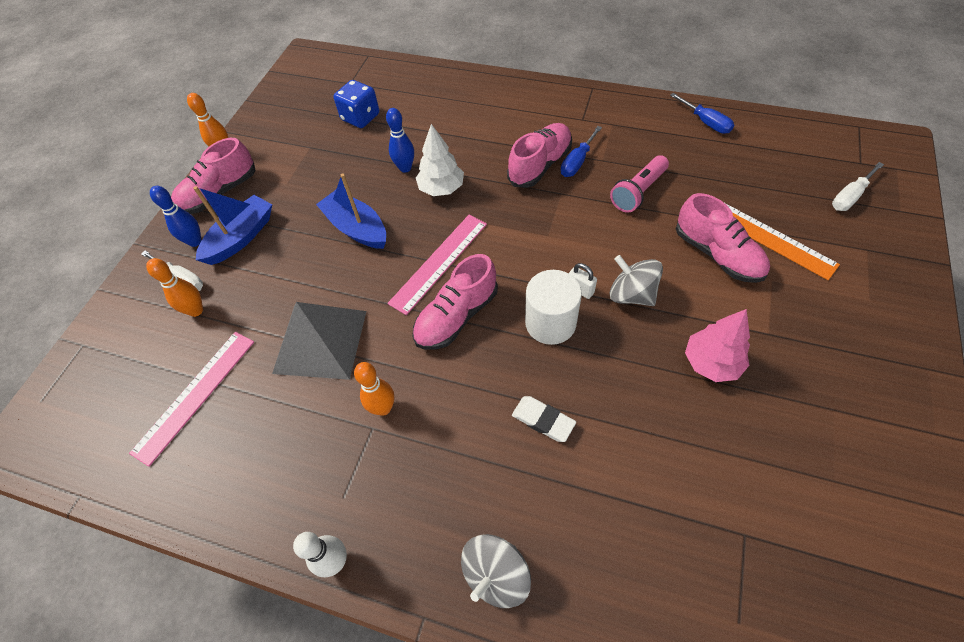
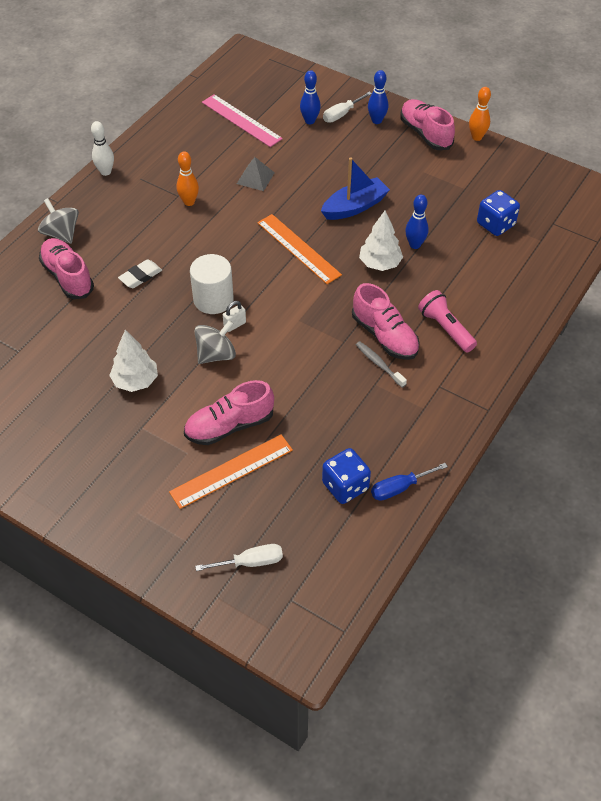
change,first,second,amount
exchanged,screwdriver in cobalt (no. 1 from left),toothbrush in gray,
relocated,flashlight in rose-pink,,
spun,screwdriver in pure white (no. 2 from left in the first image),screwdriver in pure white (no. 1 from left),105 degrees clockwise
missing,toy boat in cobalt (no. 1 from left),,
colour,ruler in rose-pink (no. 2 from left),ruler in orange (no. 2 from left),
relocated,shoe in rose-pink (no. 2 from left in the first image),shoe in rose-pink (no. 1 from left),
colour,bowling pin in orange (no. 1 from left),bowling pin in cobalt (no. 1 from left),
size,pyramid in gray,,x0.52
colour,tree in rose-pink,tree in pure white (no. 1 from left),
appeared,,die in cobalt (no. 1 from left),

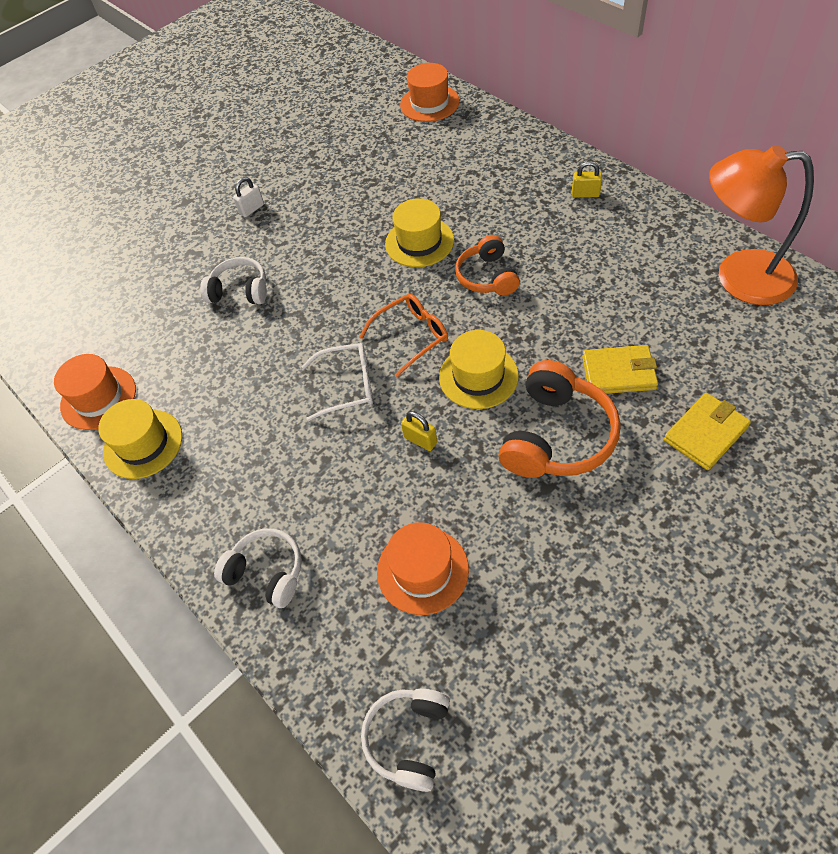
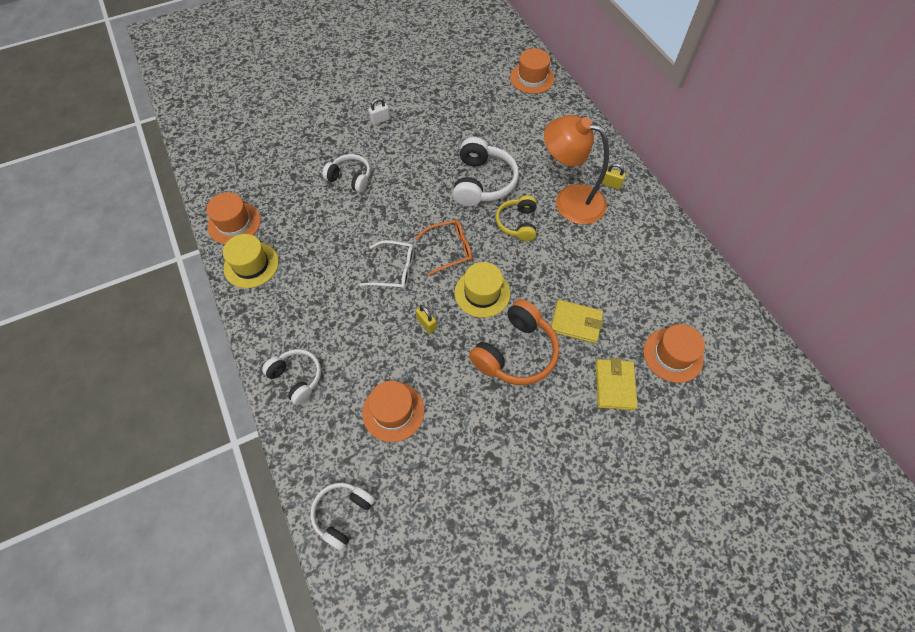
change,first,second,amount
relocated,lamp in orange,,
exchanged,top hat in bright yellow (no. 2 from left),headset in pure white (no. 4 from left),
colour,headset in orange (no. 1 from left),headset in bright yellow,
spun,card wallet in bright yellow (no. 2 from left),,60 degrees counterclockwise
appeared,,top hat in orange (no. 4 from left),

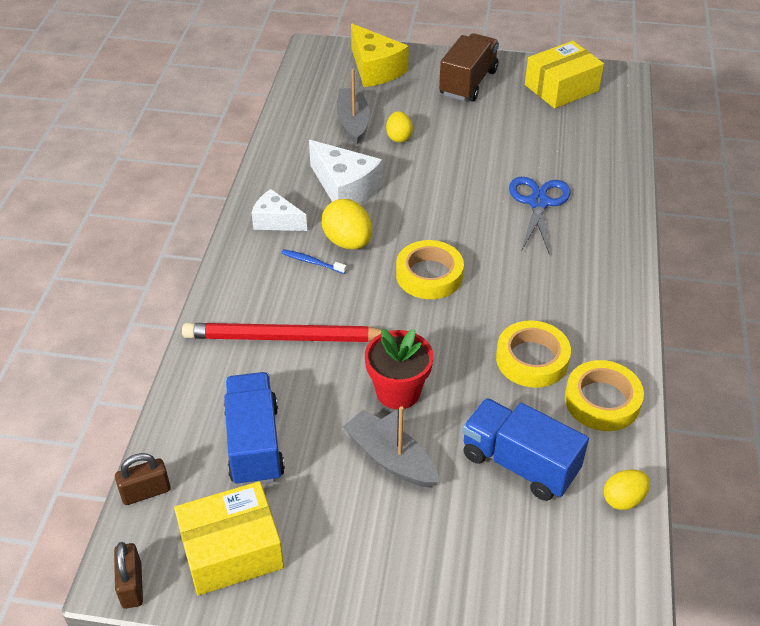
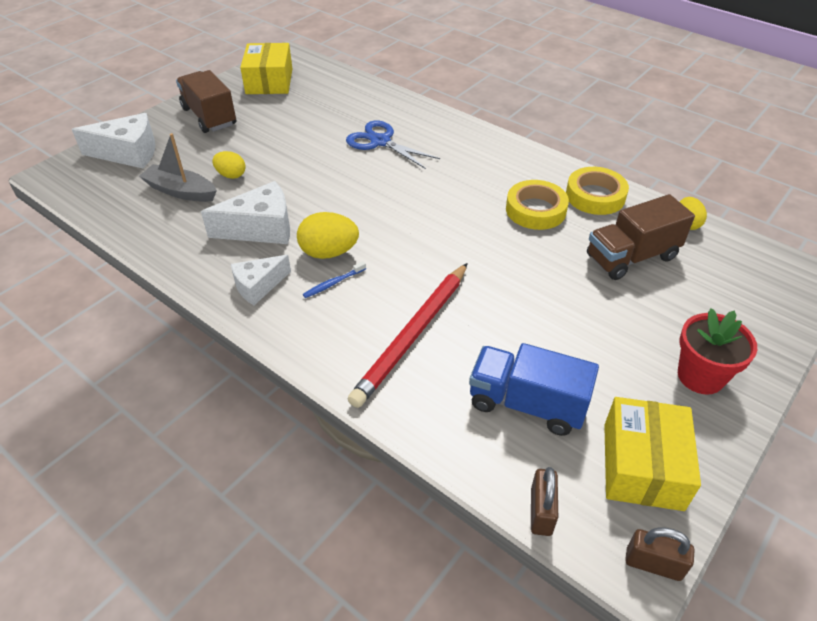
change,first,second,amount
colour,piece of cheese in bright yellow,piece of cheese in pure white (no. 1 from left),
missing,tape in bright yellow (no. 1 from left),,
relocated,flower pot in scarlet,,
colour,truck in cobalt (no. 2 from left),truck in russet (no. 2 from left),
missing,toy boat in gray (no. 2 from left),,

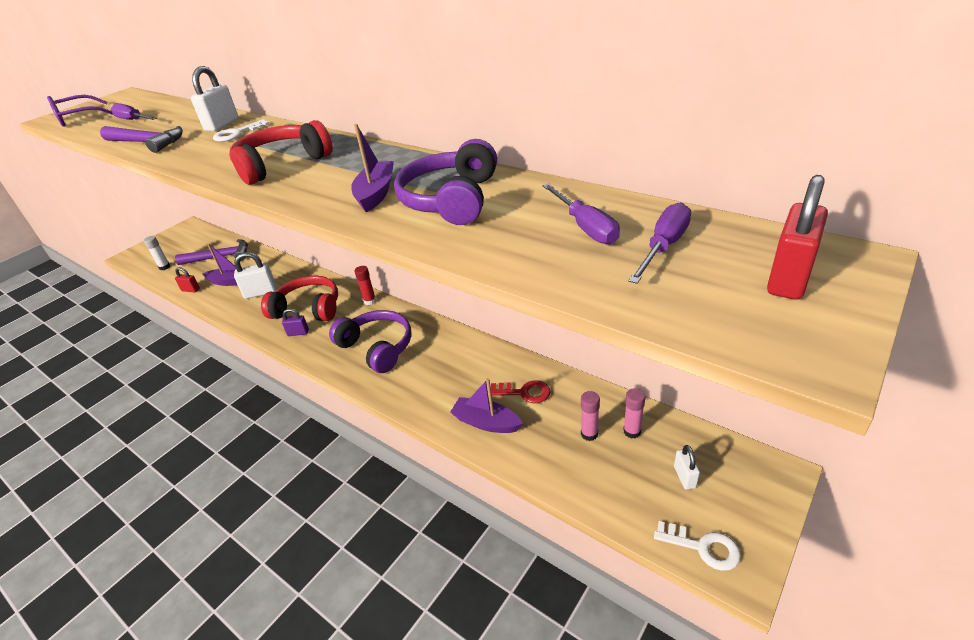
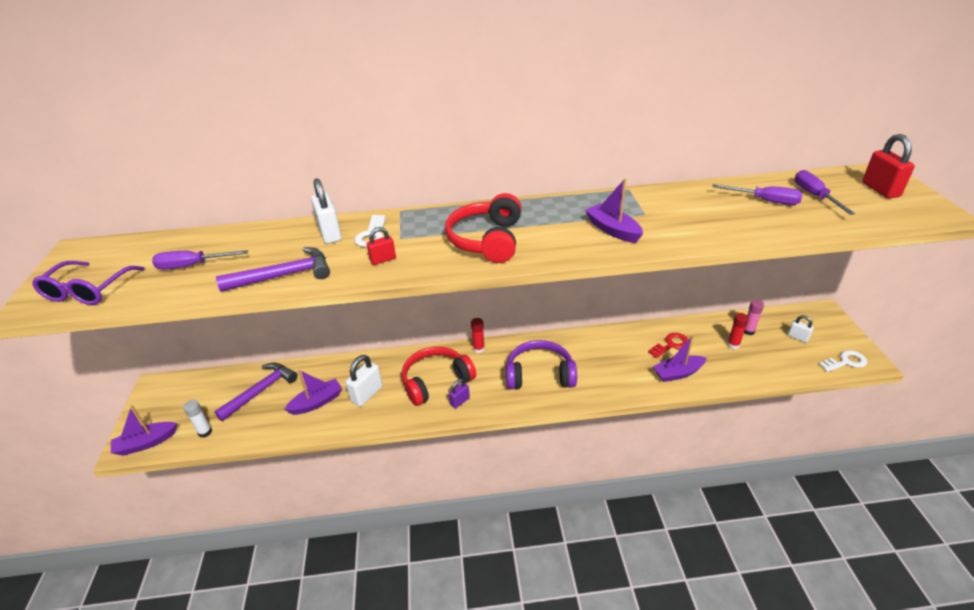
change,first,second,amount
missing,headset in violet (no. 2 from left),,
relocated,small lock in scarlet (no. 1 from left),,
colour,glue stick in rose-pink (no. 1 from left),glue stick in scarlet (no. 2 from left),
appeared,,toy boat in violet (no. 1 from left),

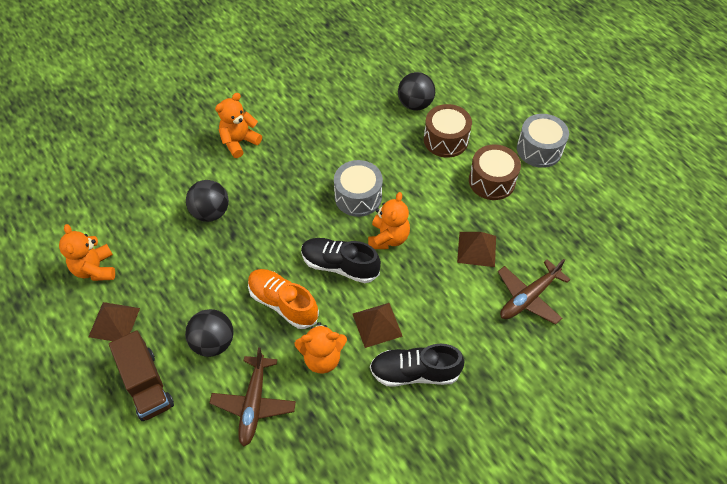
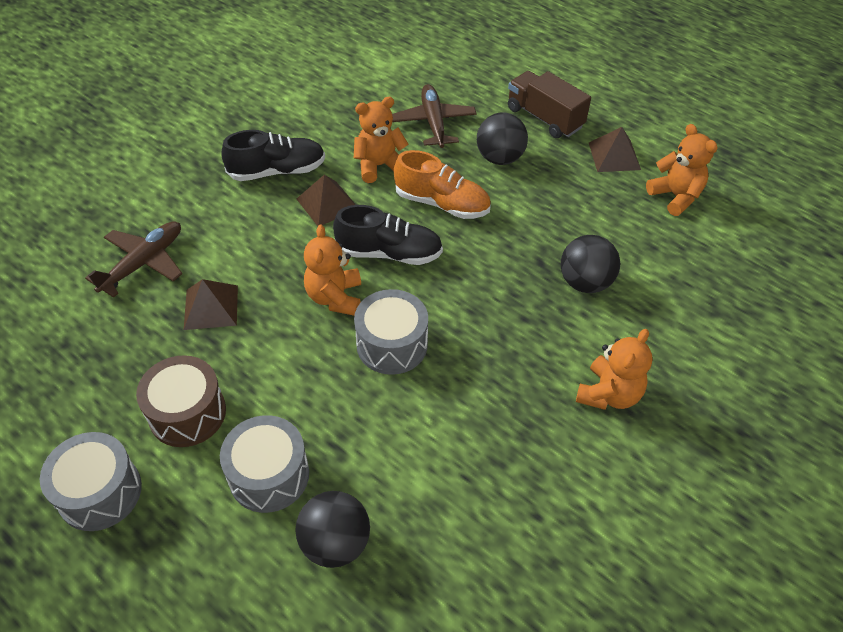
change,first,second,amount
colour,drum in russet (no. 1 from left),drum in gray (no. 2 from left),

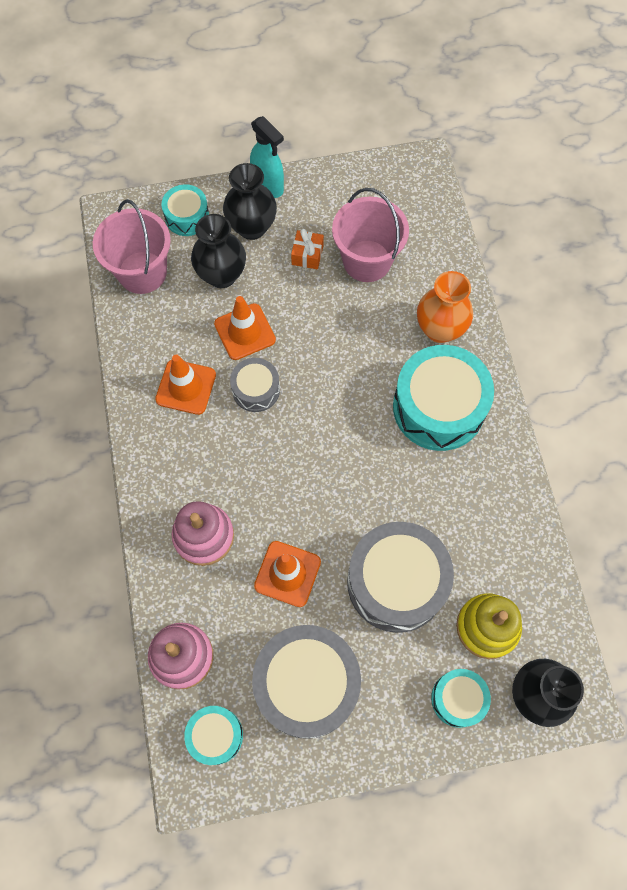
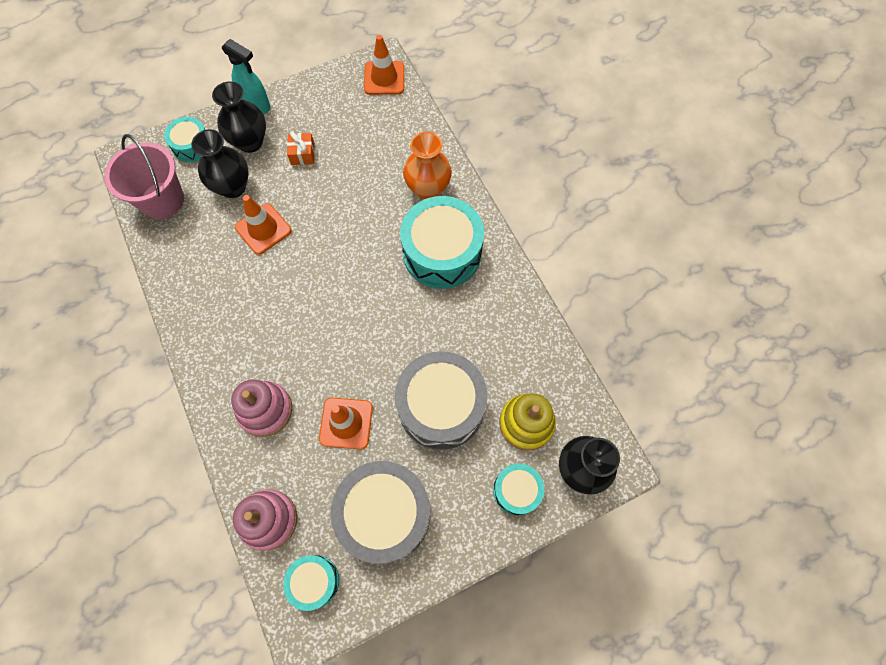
change,first,second,amount
missing,sand bucket in rose-pink (no. 2 from left),,
relocated,safety cone in orange (no. 1 from left in the first image),safety cone in orange (no. 3 from left),
missing,drum in gray (no. 1 from left),,

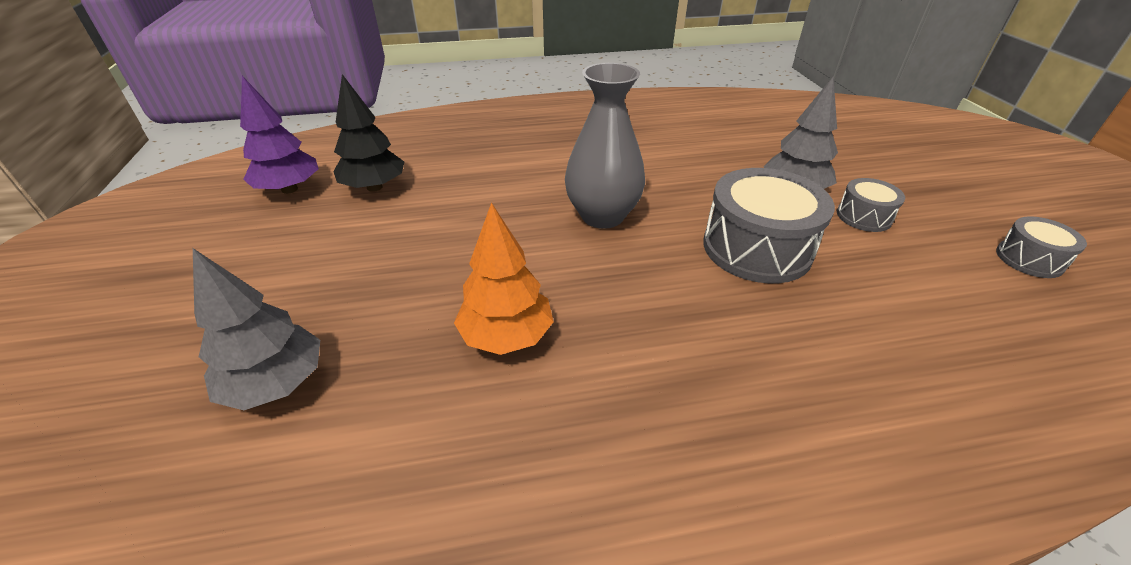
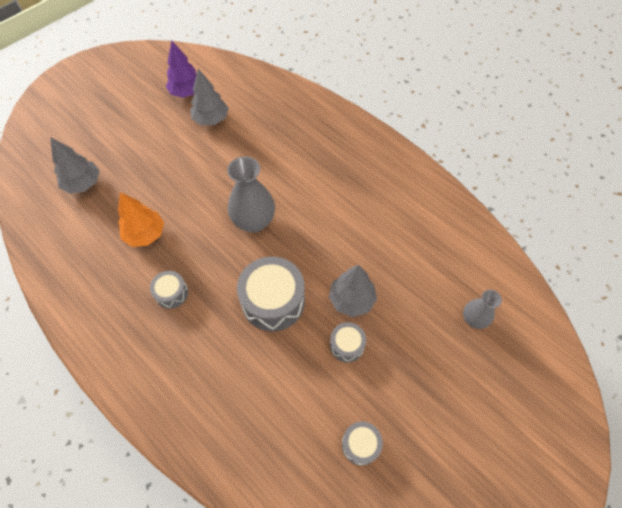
change,first,second,amount
colour,tree in ebony,tree in gray (no. 2 from left),
appeared,,drum in gray (no. 1 from left),
appeared,,tall vase in gray (no. 2 from left),

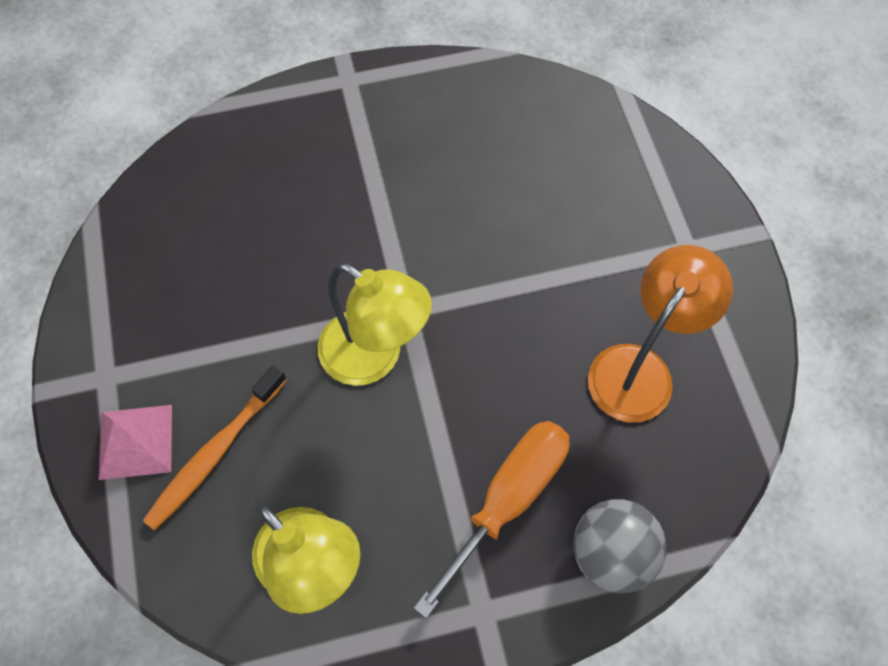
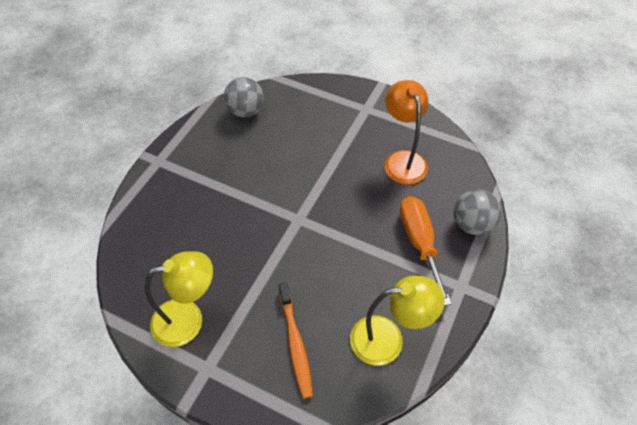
change,first,second,amount
relocated,lamp in bright yellow (no. 2 from left in the first image),lamp in bright yellow (no. 1 from left),
missing,pyramid in rose-pink,,
appeared,,play ball in gray (no. 1 from left),

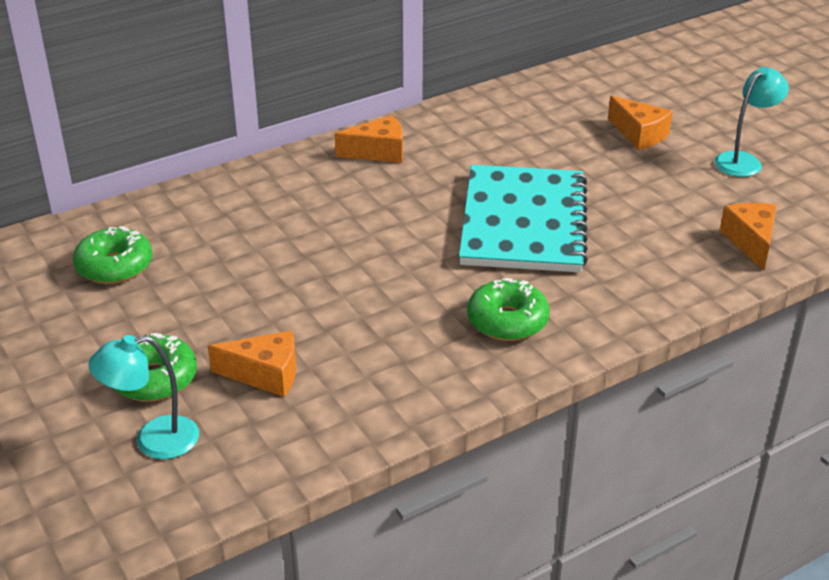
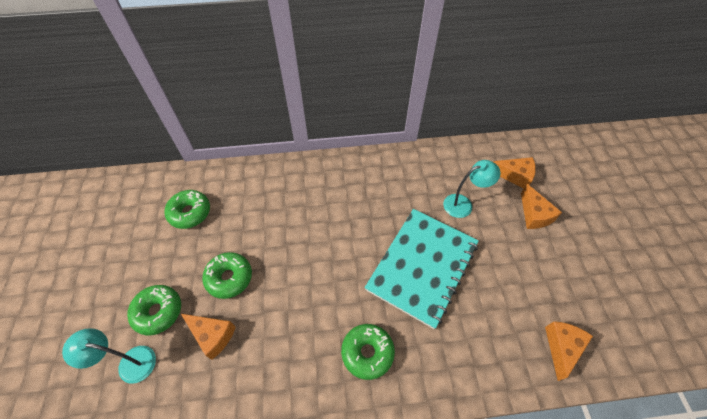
change,first,second,amount
relocated,lamp in teal (no. 2 from left),,
relocated,piece of cheese in orange (no. 2 from left),,
appeared,,donut in green (no. 3 from left),

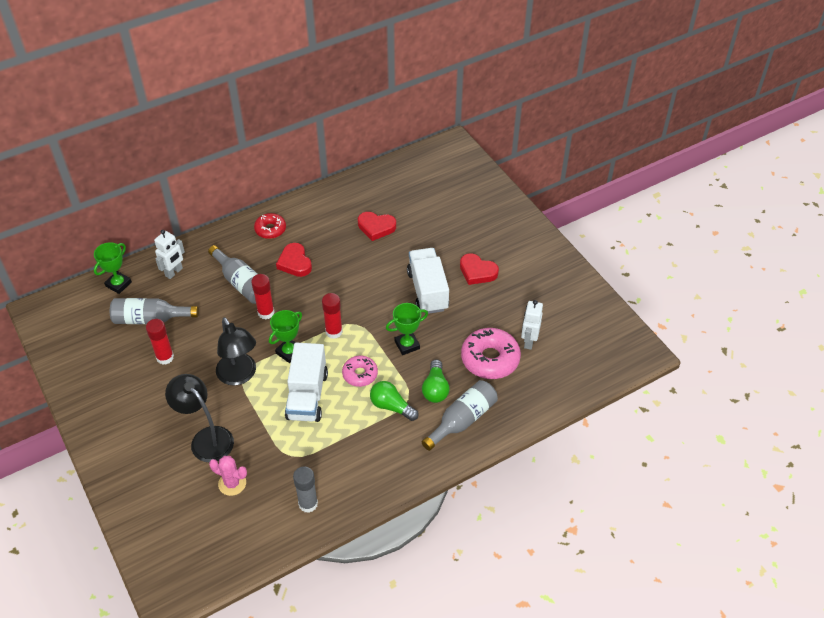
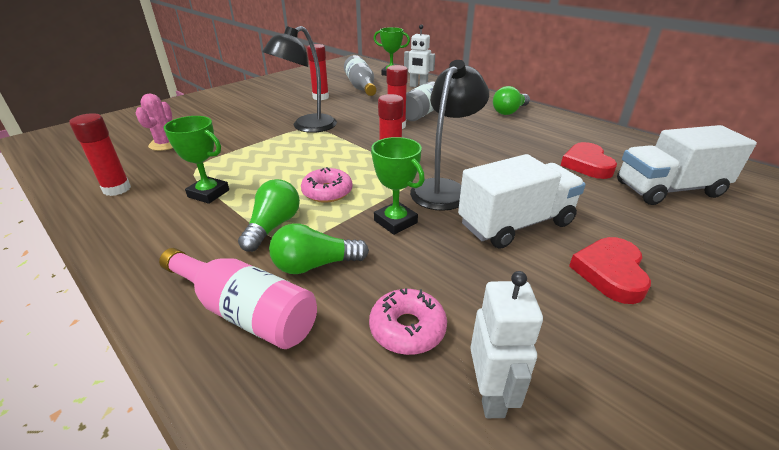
change,first,second,amount
exchanged,donut in scarlet,light bulb in green (no. 3 from left),
missing,heart in scarlet (no. 1 from left),,
spun,toy robot in pure white (no. 2 from left),,90 degrees clockwise
relocated,award cup in green (no. 2 from left in the first image),award cup in green (no. 1 from left),
size,donut in rose-pink (no. 2 from left),,x0.60
relocated,truck in pure white (no. 1 from left in the first image),truck in pure white (no. 2 from left),
relocated,lamp in ebony (no. 1 from left in the first image),lamp in ebony (no. 2 from left),
colour,drink bottle in gray (no. 3 from left),drink bottle in rose-pink,
colour,glue stick in gray,glue stick in scarlet (no. 1 from left),

